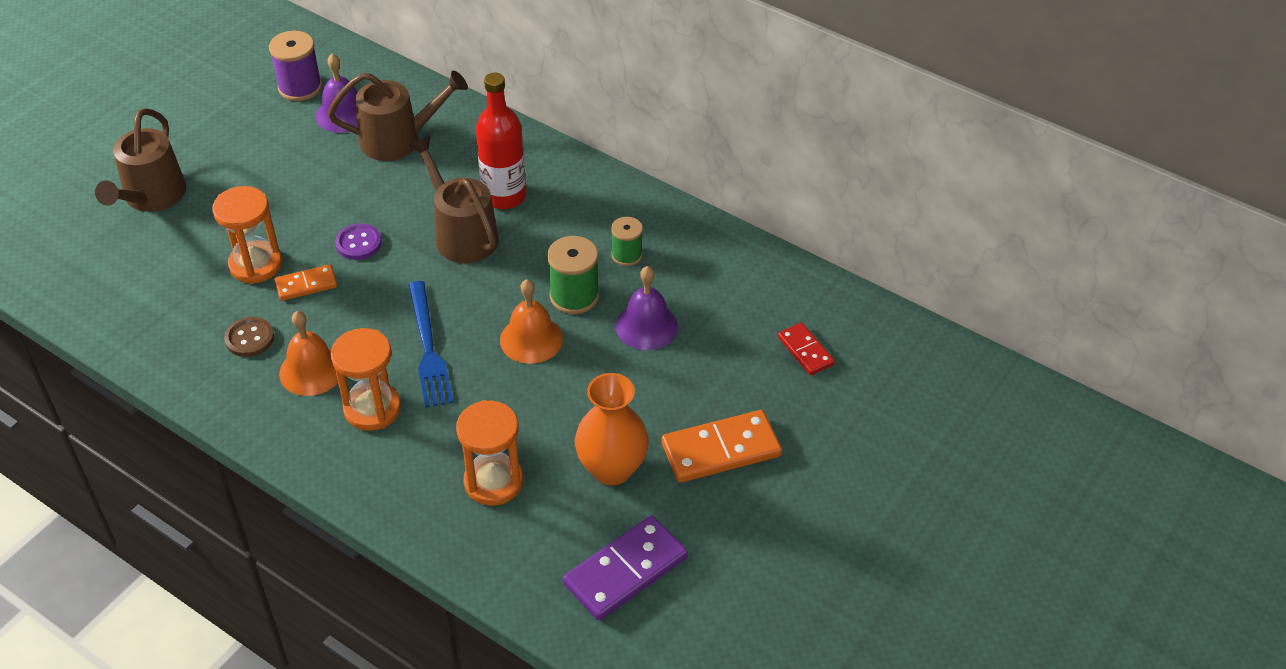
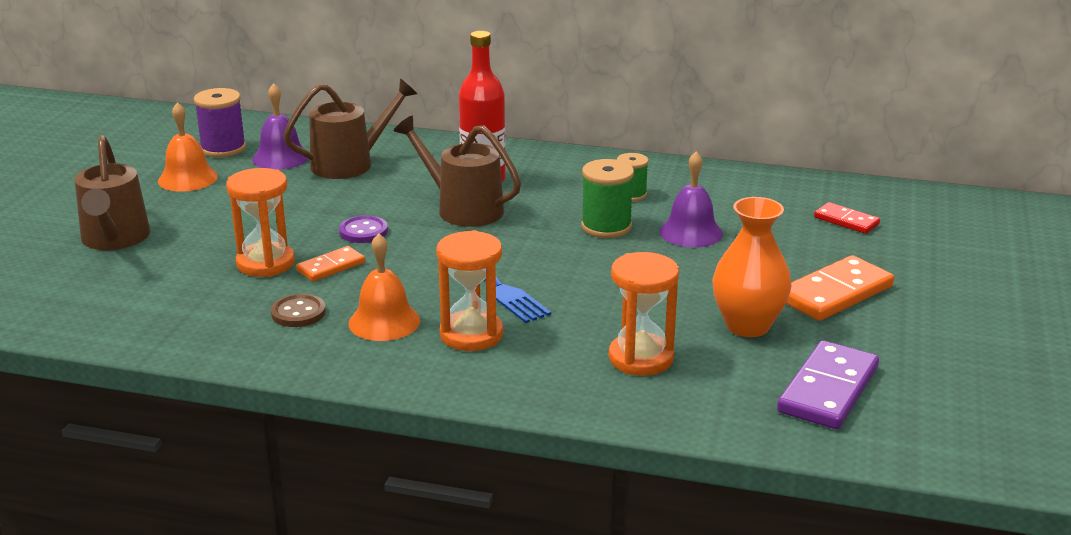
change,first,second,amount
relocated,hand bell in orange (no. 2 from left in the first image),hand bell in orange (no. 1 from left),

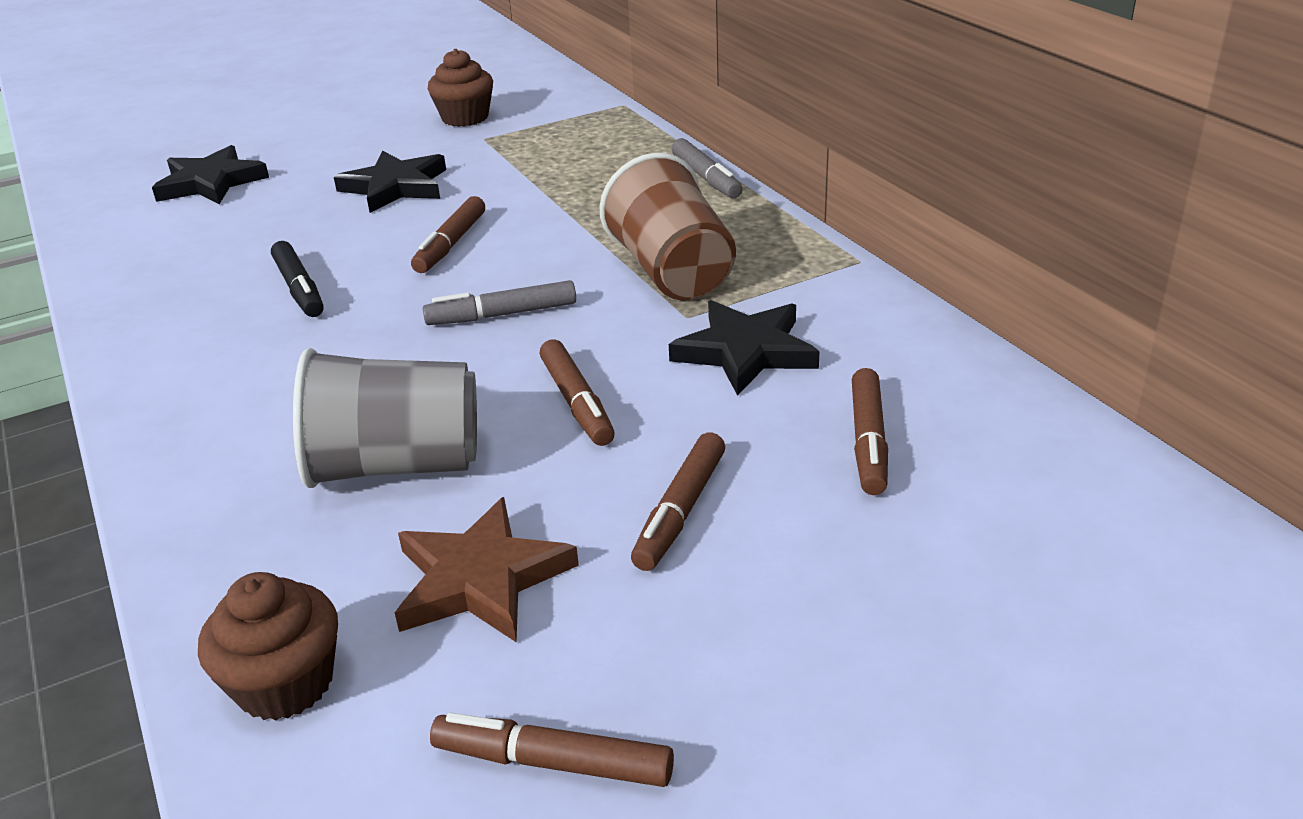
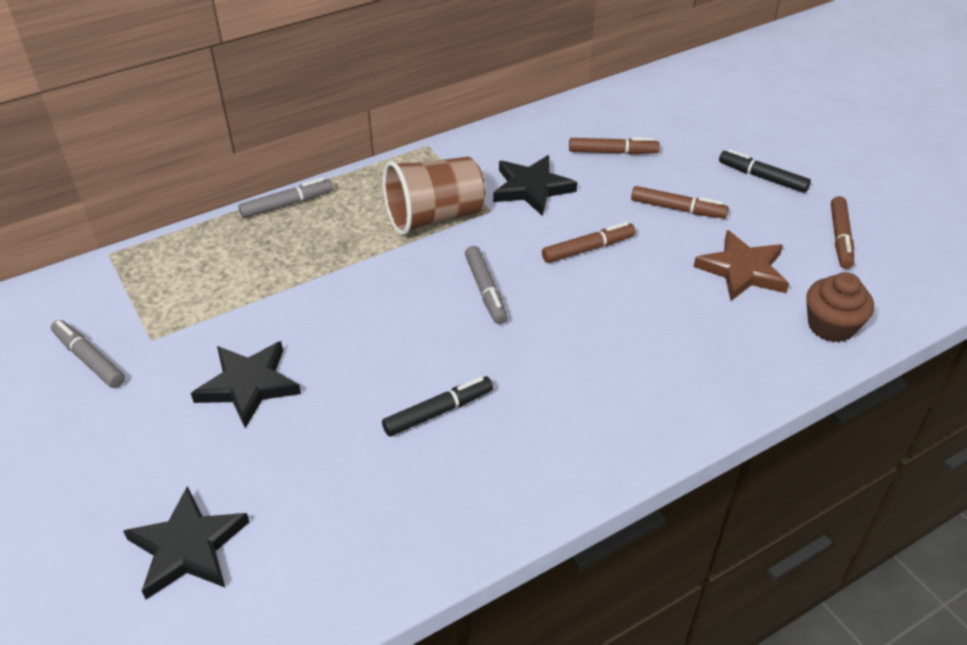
change,first,second,amount
exchanged,muffin in russet (no. 2 from left),marker in gray (no. 1 from left),
missing,marker in russet (no. 1 from left),,
missing,beaker in gray,,
appeared,,marker in ebony (no. 2 from left),

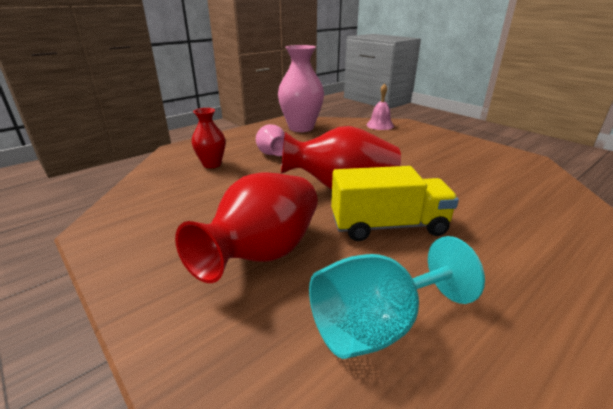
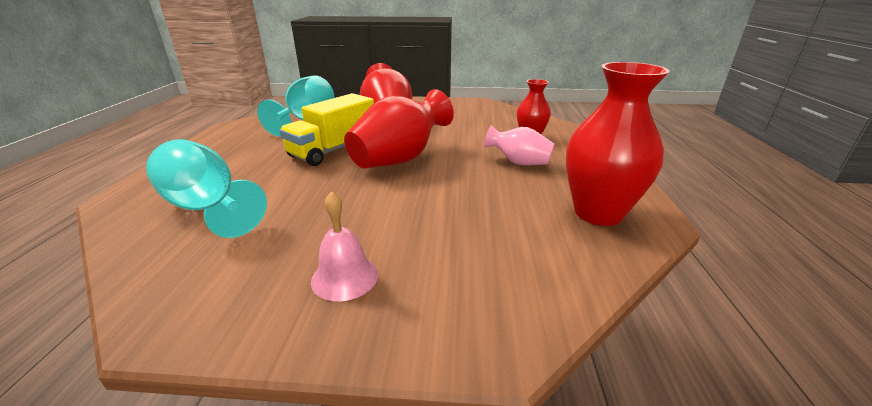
change,first,second,amount
colour,tall vase in rose-pink (no. 2 from left),tall vase in scarlet (no. 4 from left),
relocated,hand bell in rose-pink,,
appeared,,chalice in teal (no. 1 from left),

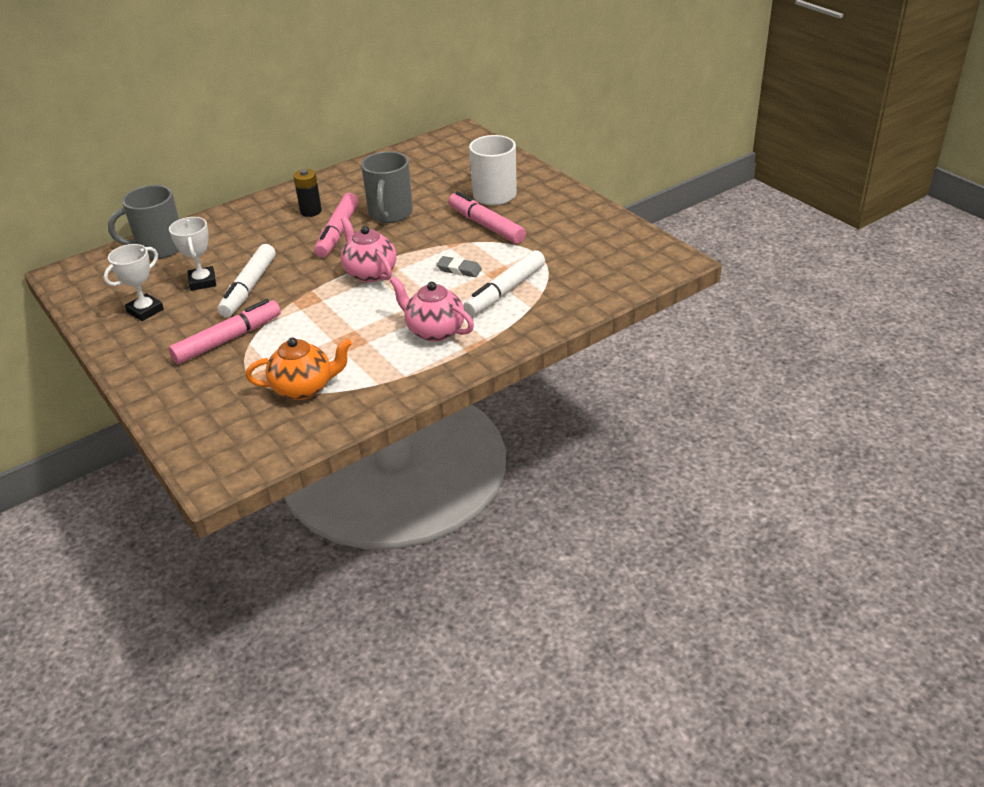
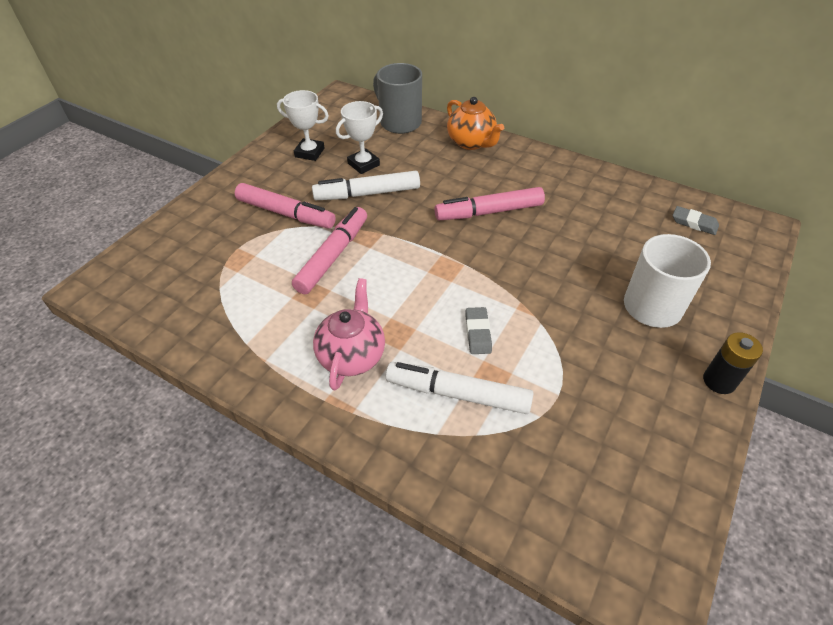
change,first,second,amount
missing,tea mug in gray (no. 2 from left),,
relocated,power cell in ebony,,
relocated,marker in rose-pink (no. 3 from left in the first image),marker in rose-pink (no. 2 from left),
missing,teapot in rose-pink (no. 1 from left),,
relocated,teapot in orange,,
appeared,,pencil eraser in gray (no. 2 from left),

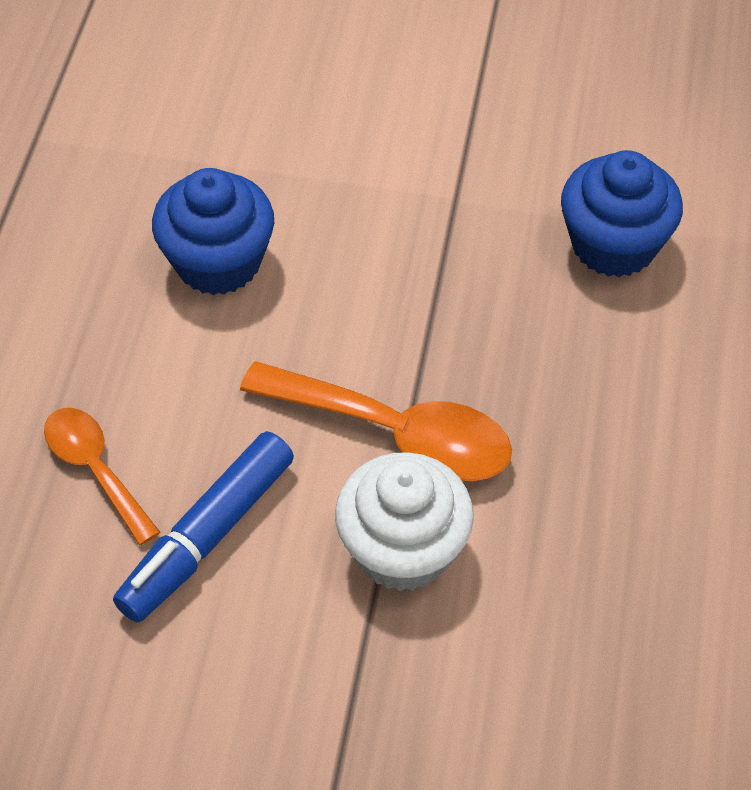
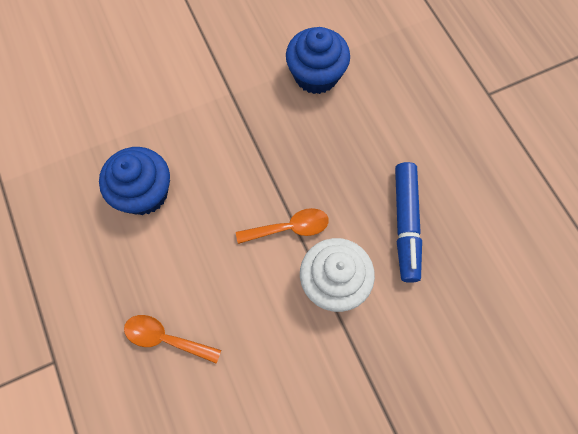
change,first,second,amount
size,spoon in orange (no. 2 from left),,x0.62
relocated,marker in cobalt,,

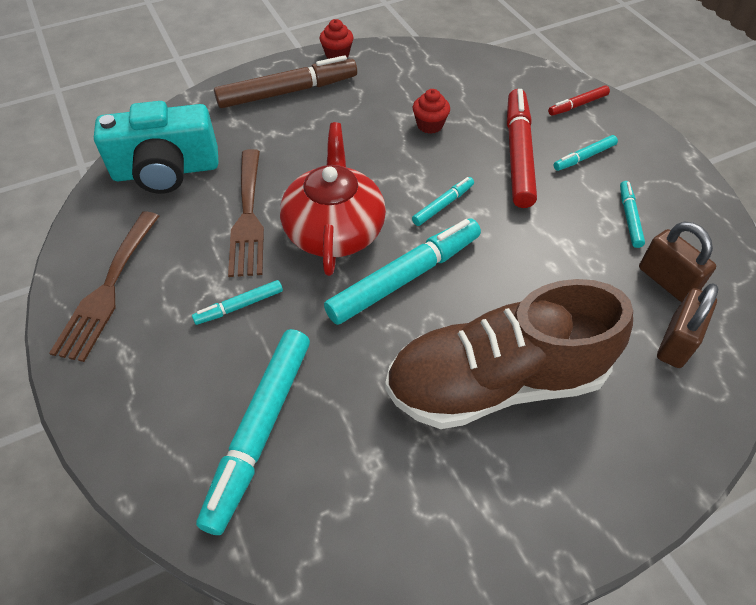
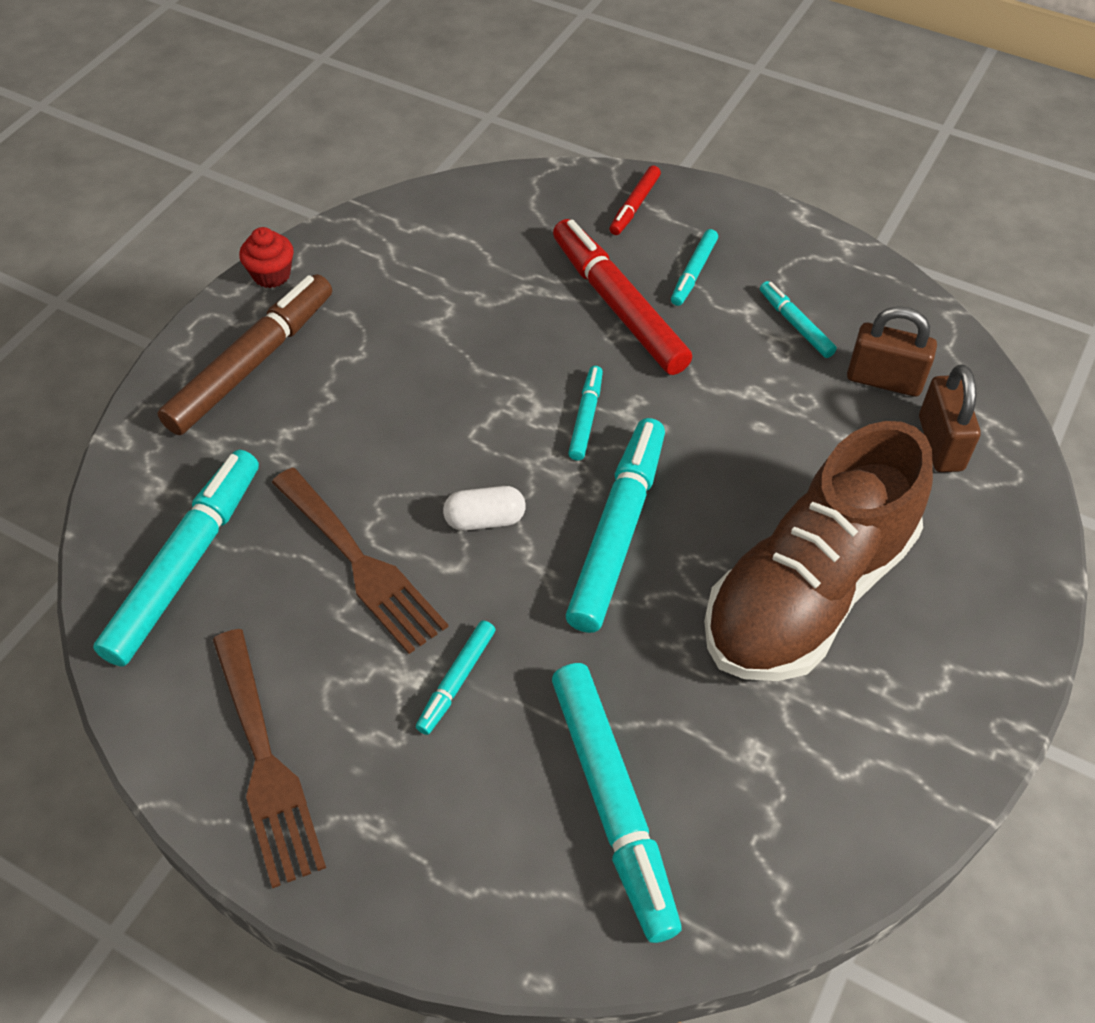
change,first,second,amount
missing,muffin in scarlet (no. 2 from left),,
exchanged,camera in teal,marker in teal (no. 1 from left),
exchanged,teapot in scarlet,pill shape in pure white,

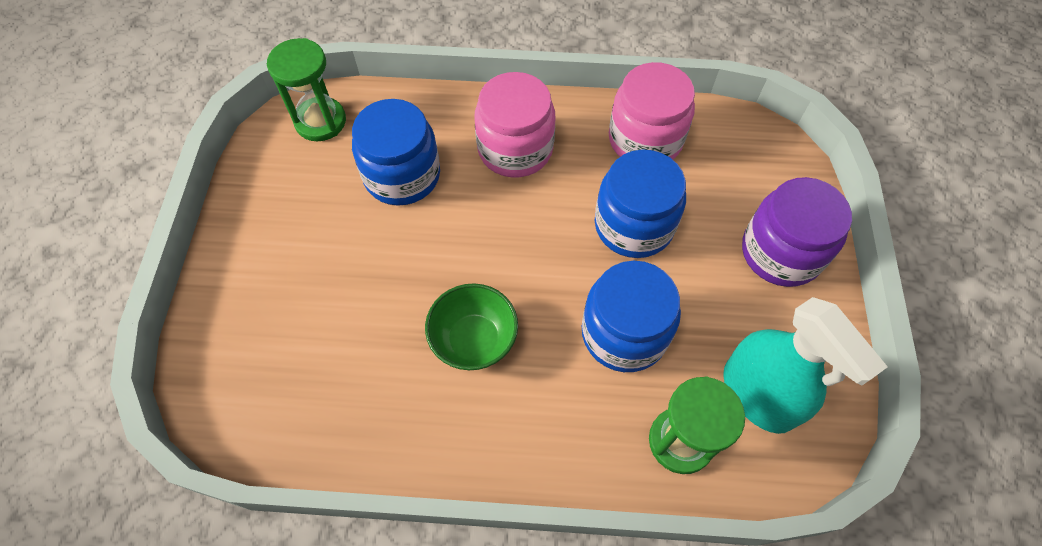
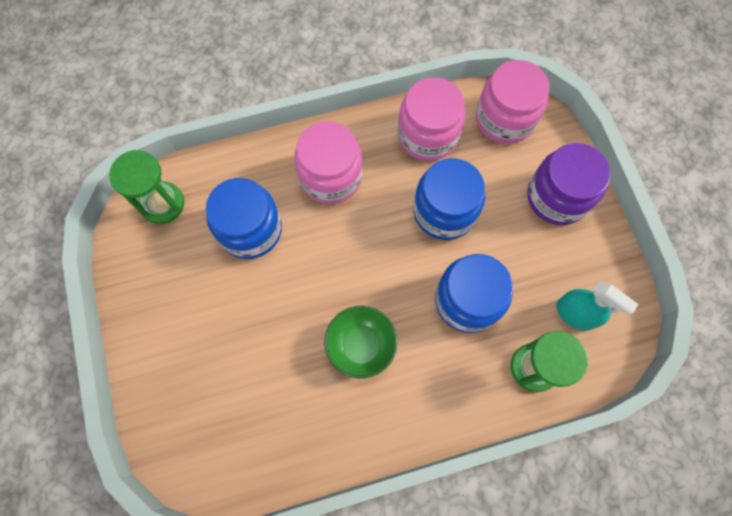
change,first,second,amount
size,sprayer in teal,,x0.66
appeared,,preserve jar in rose-pink (no. 3 from left),

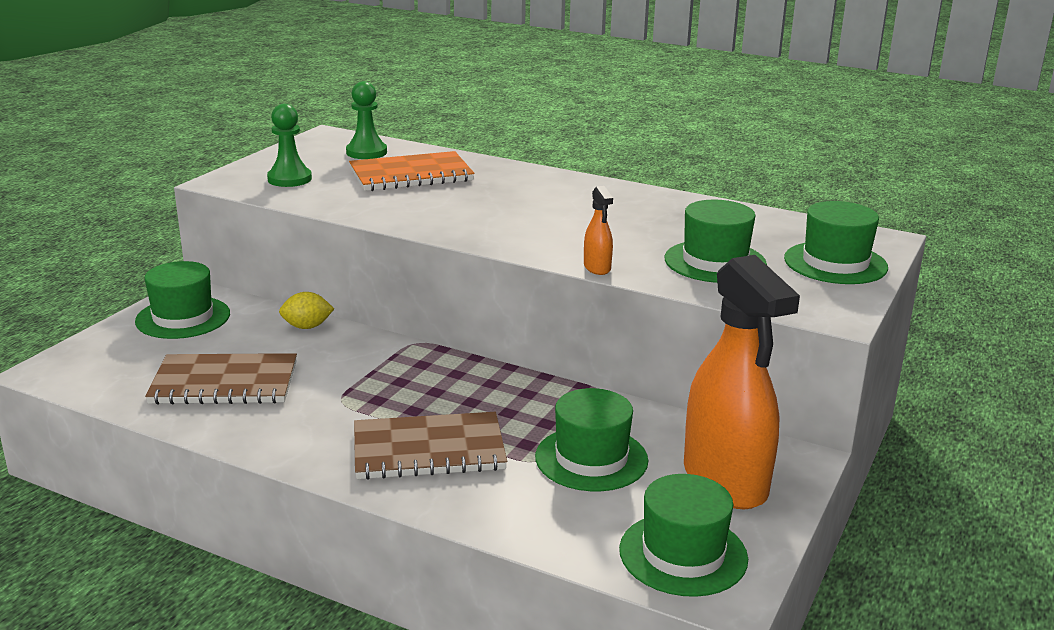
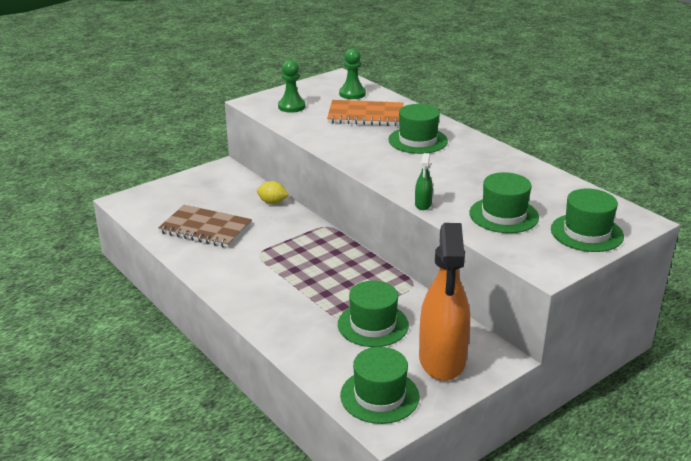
change,first,second,amount
colour,sprayer in orange (no. 1 from left),sprayer in green,
relocated,top hat in green (no. 1 from left in the first image),top hat in green (no. 3 from left),
missing,notebook in russet (no. 2 from left),,

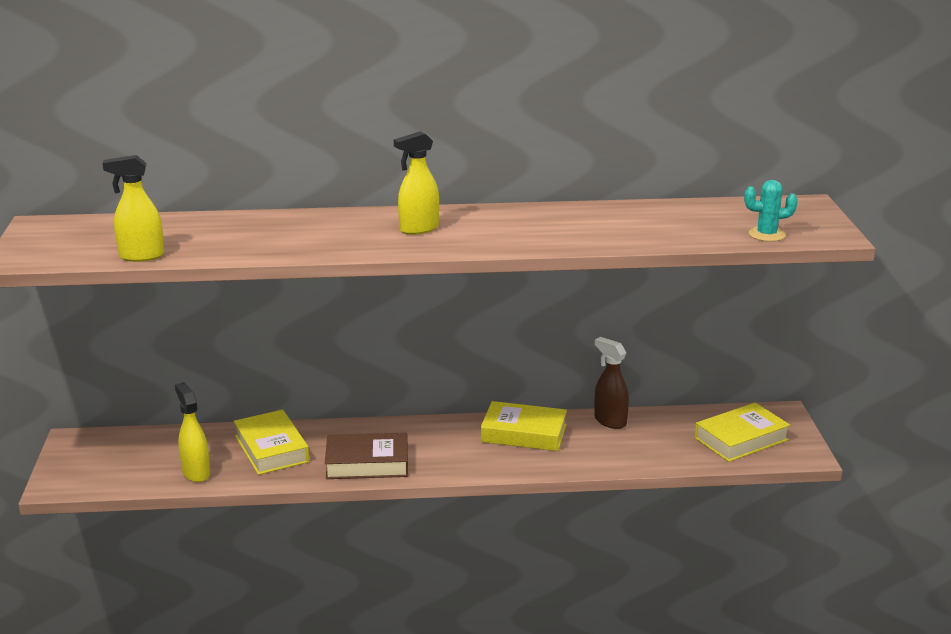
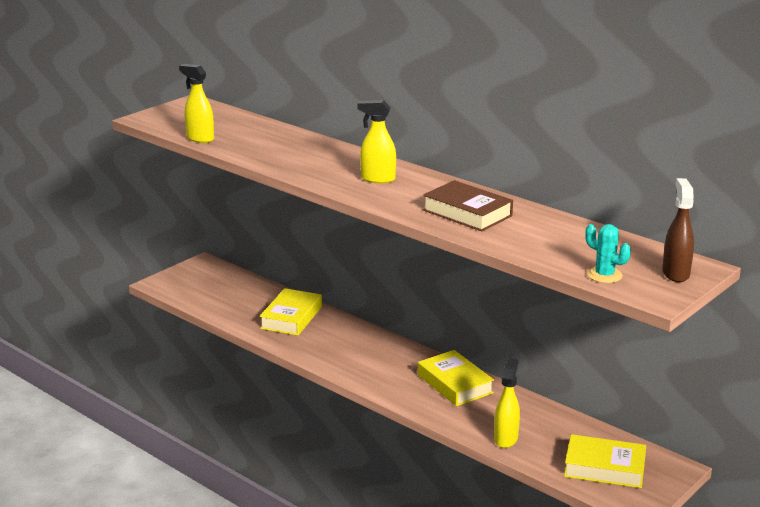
change,first,second,amount
relocated,sprayer in russet,,
relocated,sprayer in bright yellow (no. 2 from left in the first image),sprayer in bright yellow (no. 3 from left),
relocated,hardback in russet,,

